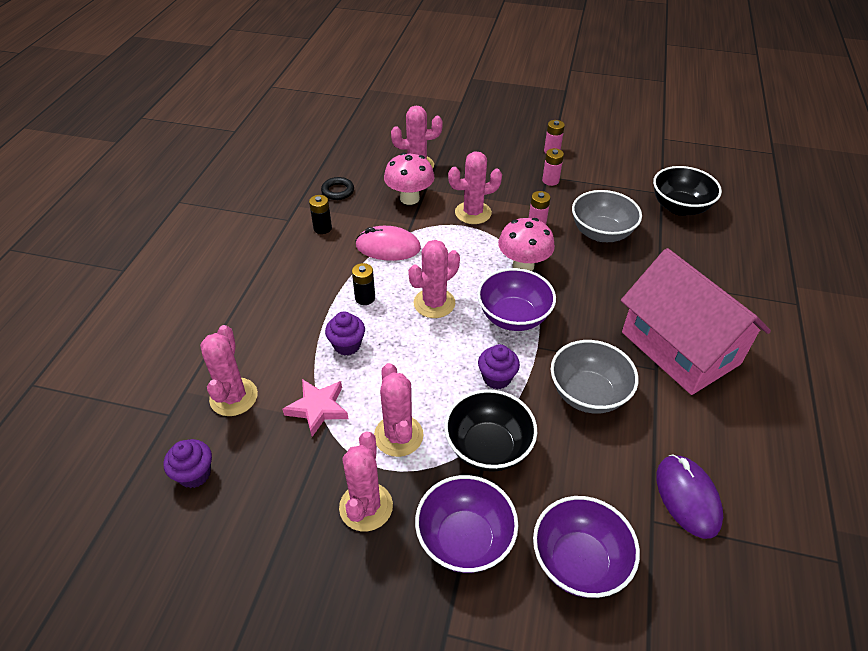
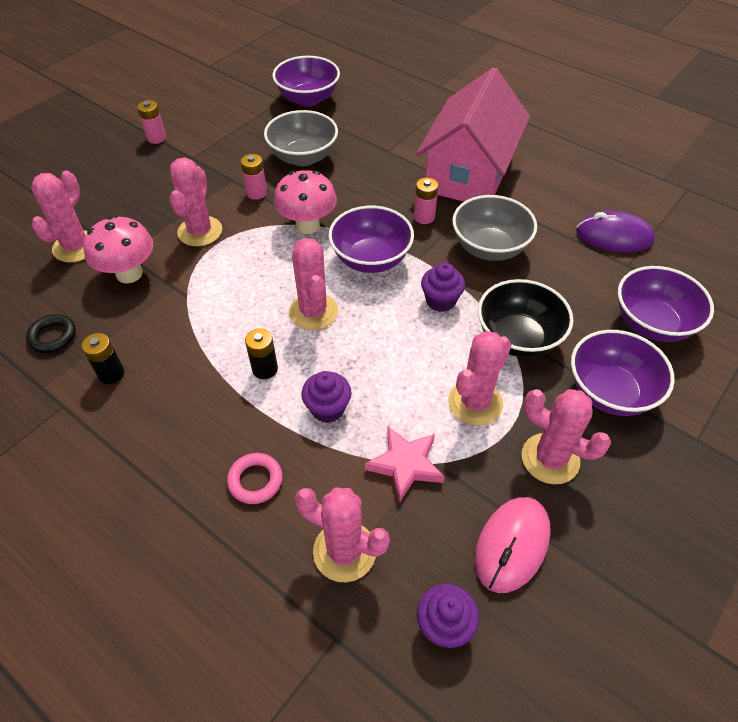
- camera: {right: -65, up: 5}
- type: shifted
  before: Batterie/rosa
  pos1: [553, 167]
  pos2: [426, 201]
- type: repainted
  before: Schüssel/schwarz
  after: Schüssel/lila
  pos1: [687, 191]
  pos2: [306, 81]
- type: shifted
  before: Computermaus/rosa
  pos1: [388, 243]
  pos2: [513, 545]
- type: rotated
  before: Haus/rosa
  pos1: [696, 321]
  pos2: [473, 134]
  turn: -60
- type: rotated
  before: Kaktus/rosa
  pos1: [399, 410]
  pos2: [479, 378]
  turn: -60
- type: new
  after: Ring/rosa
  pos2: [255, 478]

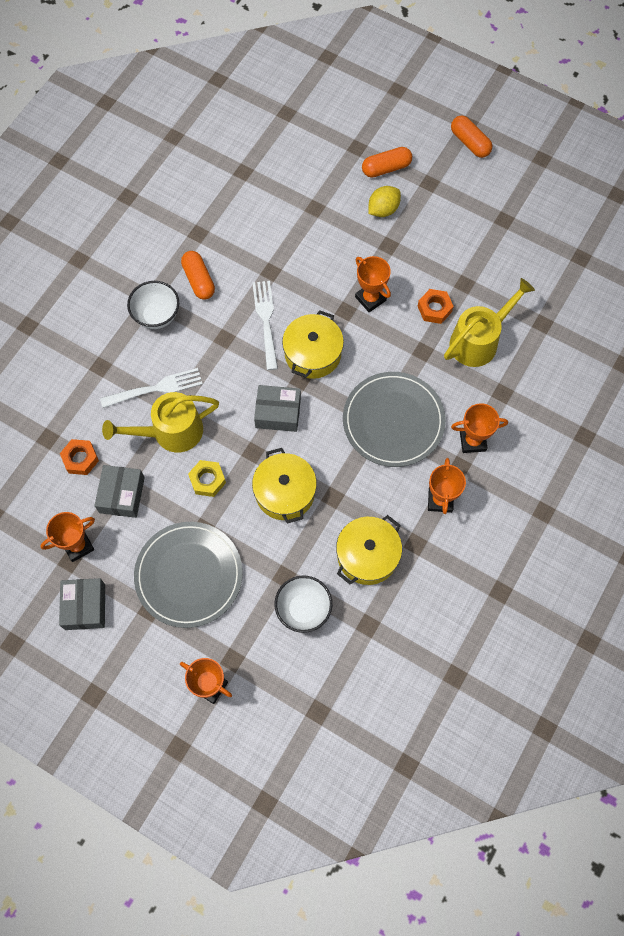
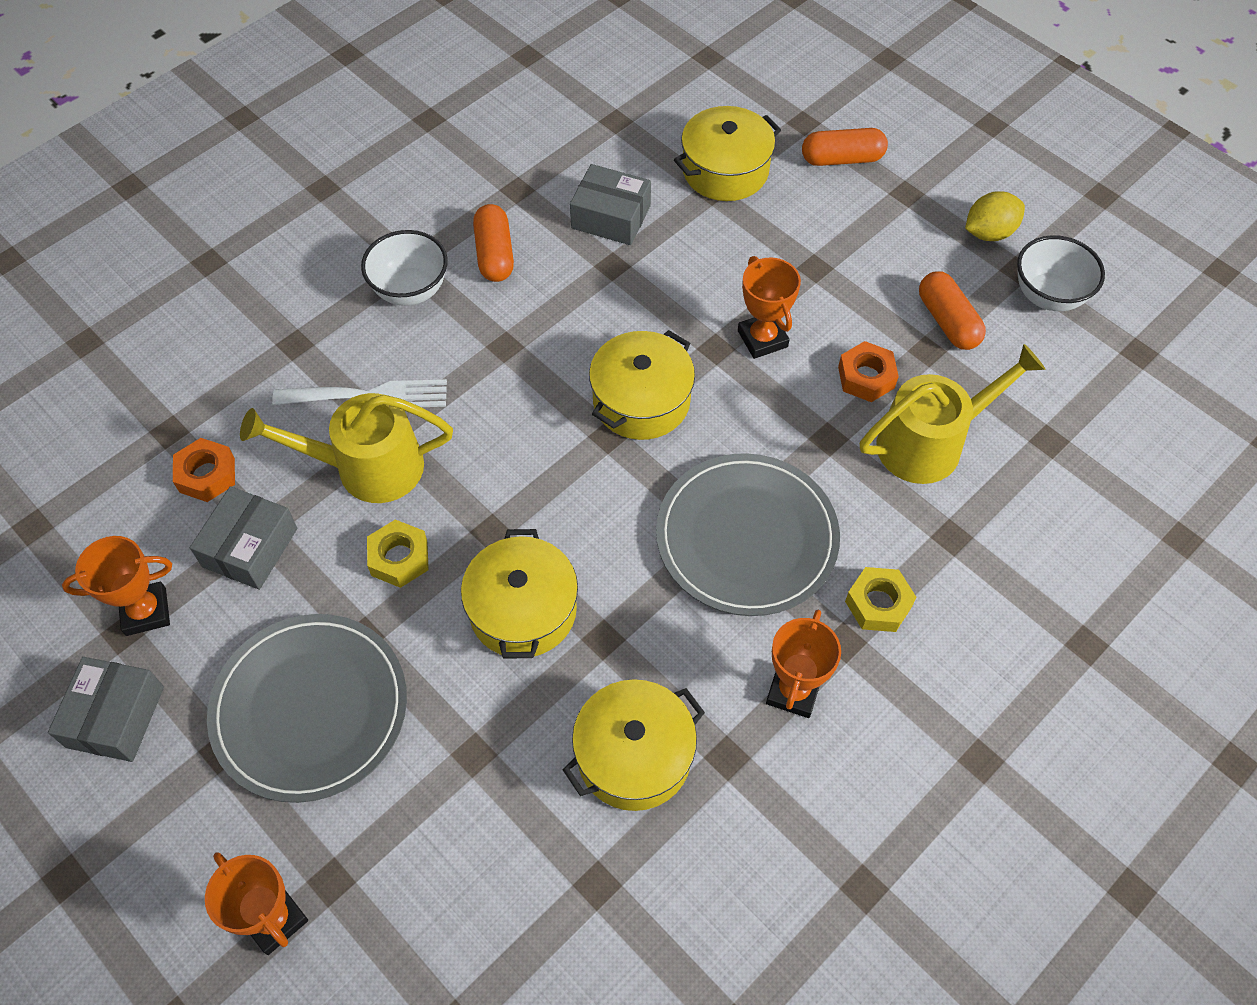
- camera: {right: 15, up: -10}
- type: shifted
  before: Kapsel/orange
  pos1: [471, 136]
  pos2: [952, 310]
- type: shifted
  before: Zitrone/gelb
  pos1: [385, 201]
  pos2: [995, 216]
- type: gone
  before: Gabel/weiß
  pos1: [265, 325]
- type: shifted
  before: Schachtel/grau
  pos1: [277, 408]
  pos2: [610, 204]
- type: swapped
  before: Pokal/orange
  after: Sechskantmutter/gelb
  pos1: [479, 428]
  pos2: [880, 599]
- type: shifted
  before: Schüssel/weiß
  pos1: [303, 604]
  pos2: [1061, 273]
- type: new
  after: Kochtopf/gelb
  pos2: [727, 153]

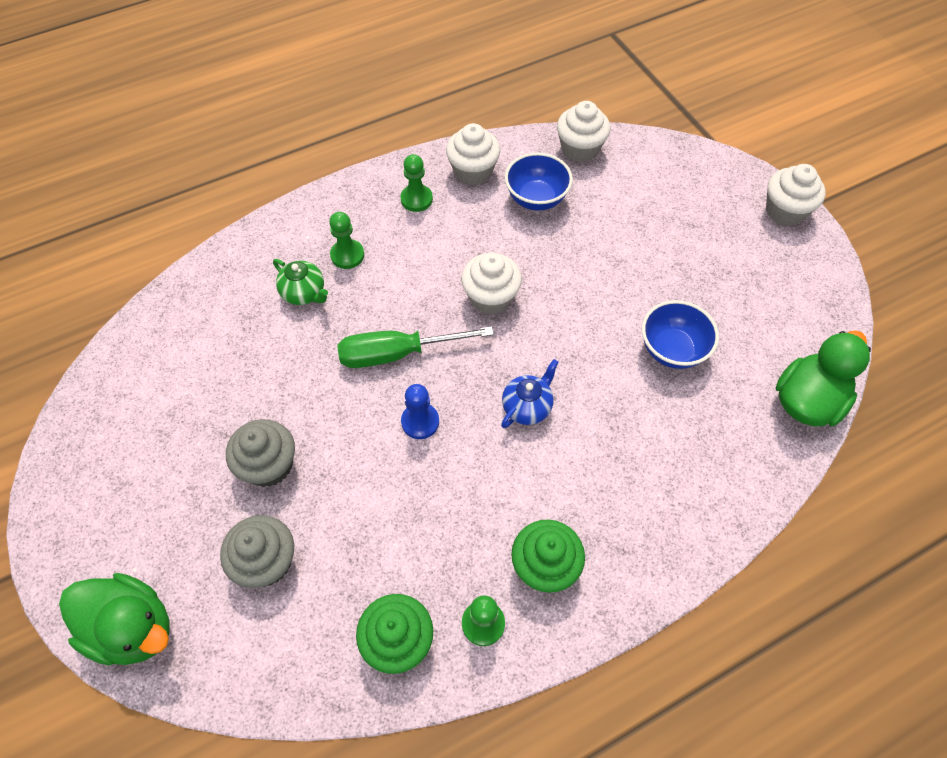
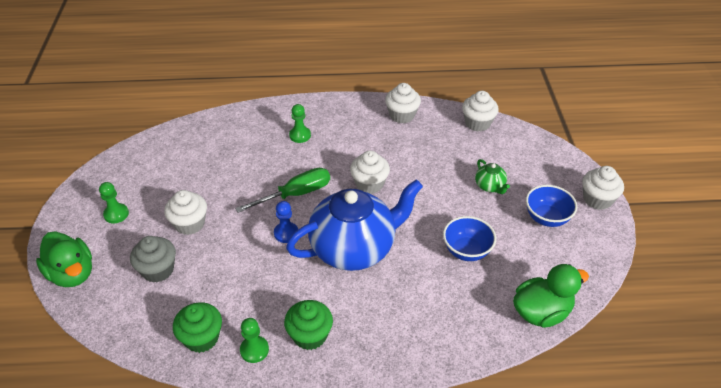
- camera: {right: 25, up: -15}
- type: shifted
  before: Schüssel/blau
  pos1: [539, 182]
  pos2: [551, 206]
- type: shifted
  before: Bauer/grün
  pos1: [416, 183]
  pos2: [114, 202]
- type: shifted
  before: Teekanne/grün
  pos1: [300, 282]
  pos2: [492, 176]
- type: rotated
  before: Schraubenzieher/grün
  pos1: [416, 347]
  pos2: [282, 190]
  turn: 135
- type: scaled
  before: Teekanne/blau
  pos1: [530, 393]
  pos2: [354, 225]
  scale: 2.5
- type: repainted
  before: Muffin/grau
  after: Muffin/weiß
  pos1: [260, 453]
  pos2: [185, 212]

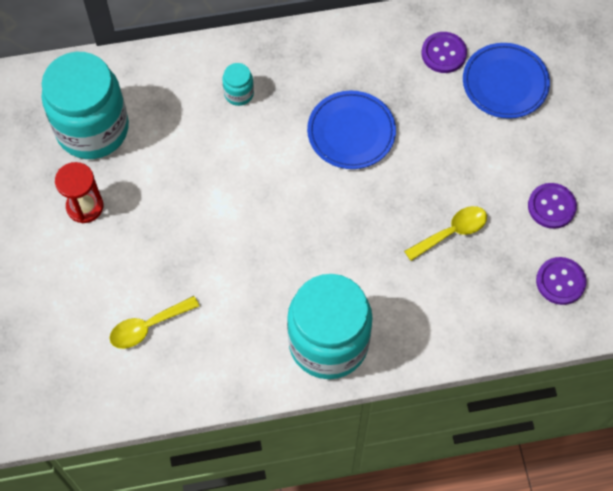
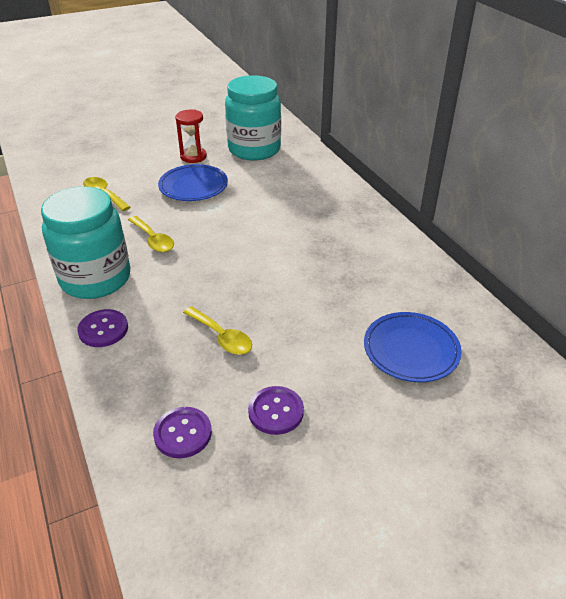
- camera: {right: 75, up: -25}
- type: shifted
  before: Knopf/lila
  pos1: [444, 52]
  pos2: [102, 328]
- type: gone
  before: Einmachglas/türkis
  pos1: [238, 84]
- type: shifted
  before: Teller/blau
  pos1: [351, 130]
  pos2: [193, 182]
- type: new
  after: Löffel/gelb
  pos2: [151, 234]

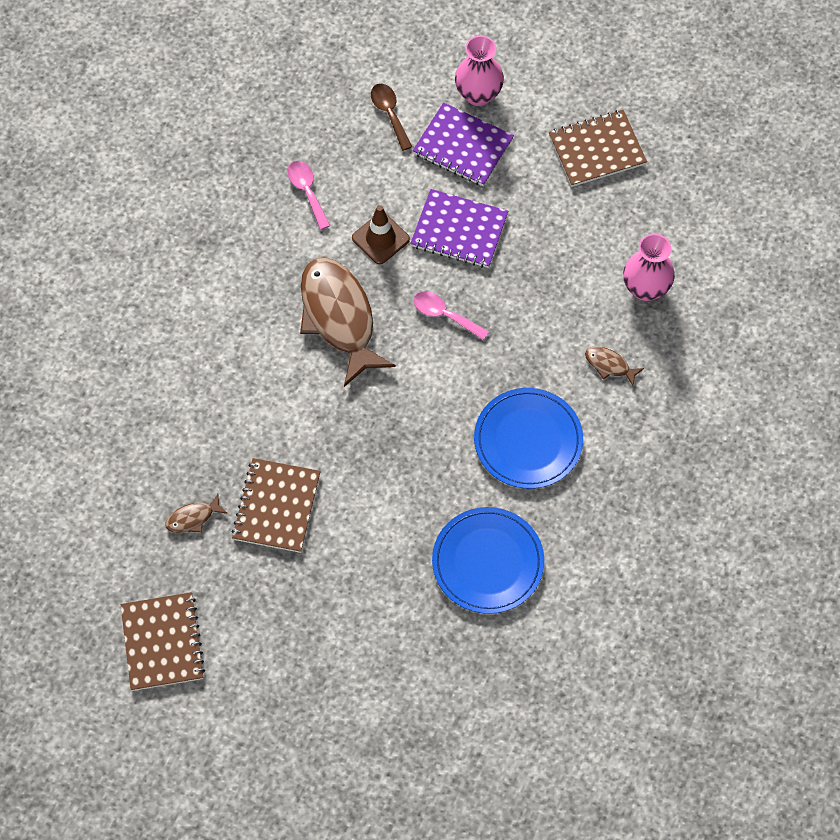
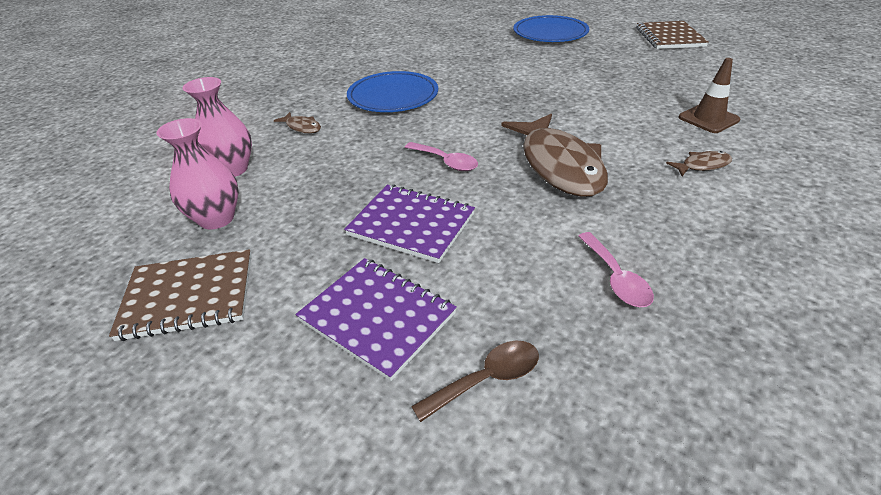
- camera: {right: -170, up: -25}
- type: shifted
  before: Vase/rosa
  pos1: [479, 70]
  pos2: [197, 174]
- type: rotated
  before: Löffel/braun
  pos1: [391, 117]
  pos2: [475, 381]
  turn: -105
- type: shifted
  before: Leitkegel/braun
  pos1: [381, 234]
  pos2: [709, 95]
- type: gone
  before: Notizbuch/braun
  pos1: [276, 505]
- type: shifted
  before: Fisch/braun
  pos1: [196, 513]
  pos2: [699, 163]
- type: shifted
  before: Teller/blau
  pos1: [488, 560]
  pos2: [551, 28]

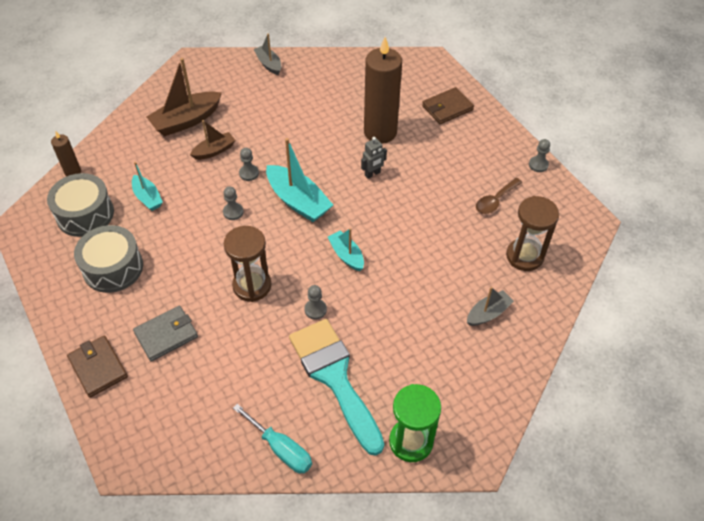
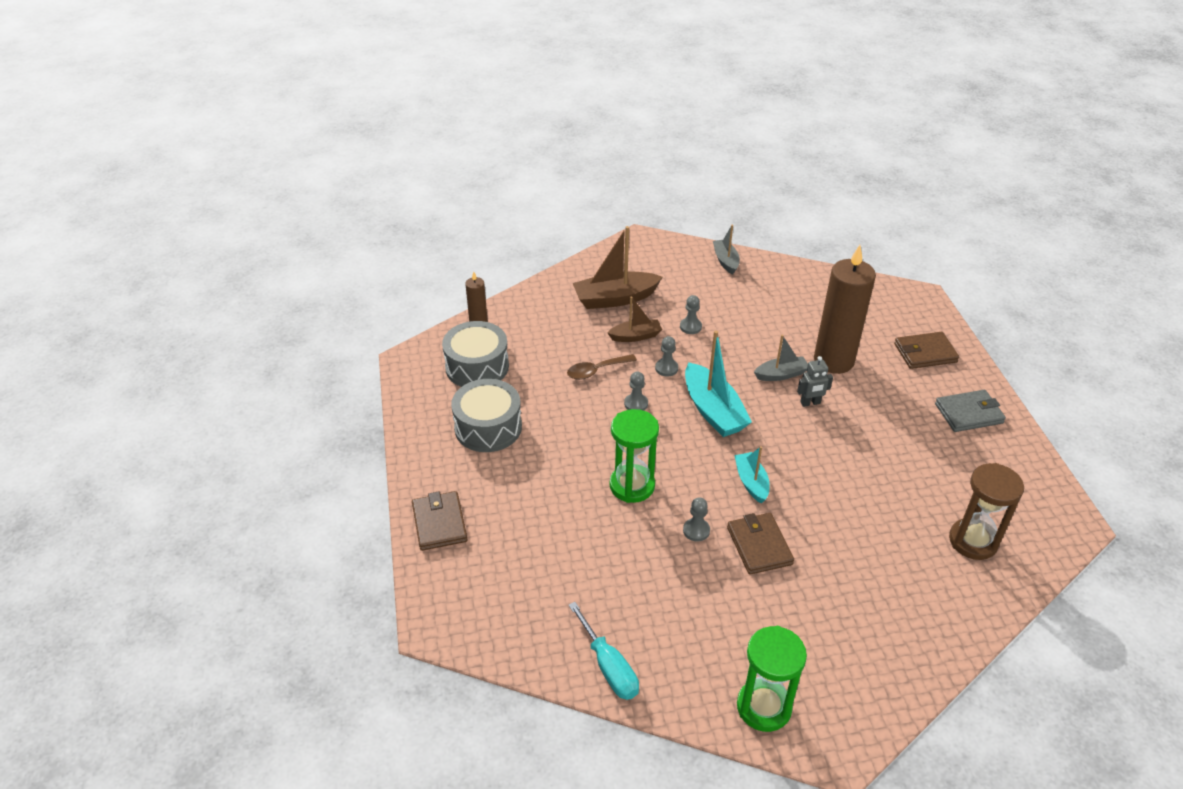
- camera: {right: 20, up: -10}
- type: shifted
  before: Bauer/grau
  pos1: [539, 155]
  pos2: [691, 314]
- type: gone
  before: Boot/türkis
  pos1: [147, 186]
- type: shifted
  before: Löffel/braun
  pos1: [499, 196]
  pos2: [602, 367]
- type: repainted
  before: Sanduhr/braun
  after: Sanduhr/grün
  pos1: [247, 264]
  pos2: [634, 456]
- type: shifted
  before: Boot/grau
  pos1: [490, 306]
  pos2: [781, 358]
- type: shifted
  before: Geldbörse/grau
  pos1: [165, 334]
  pos2: [970, 411]
- type: gone
  before: Pinsel/türkis
  pos1: [336, 387]
- type: new
  after: Geldbörse/braun
  pos2: [760, 544]

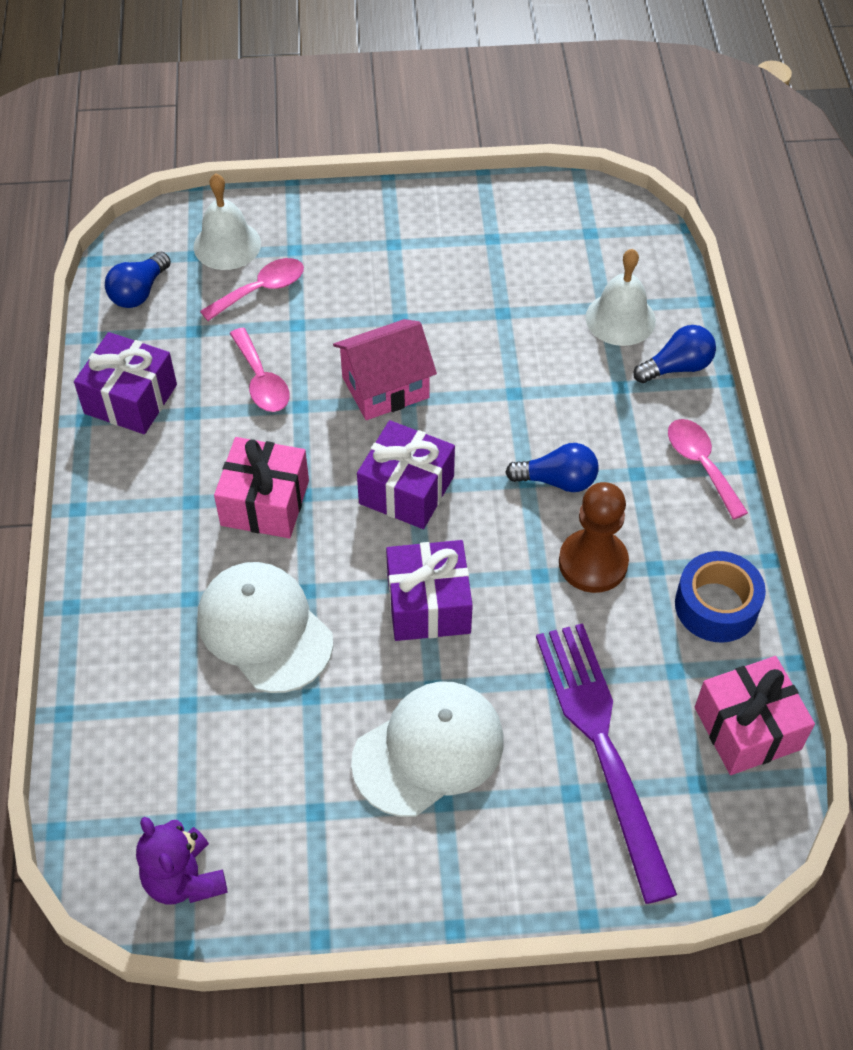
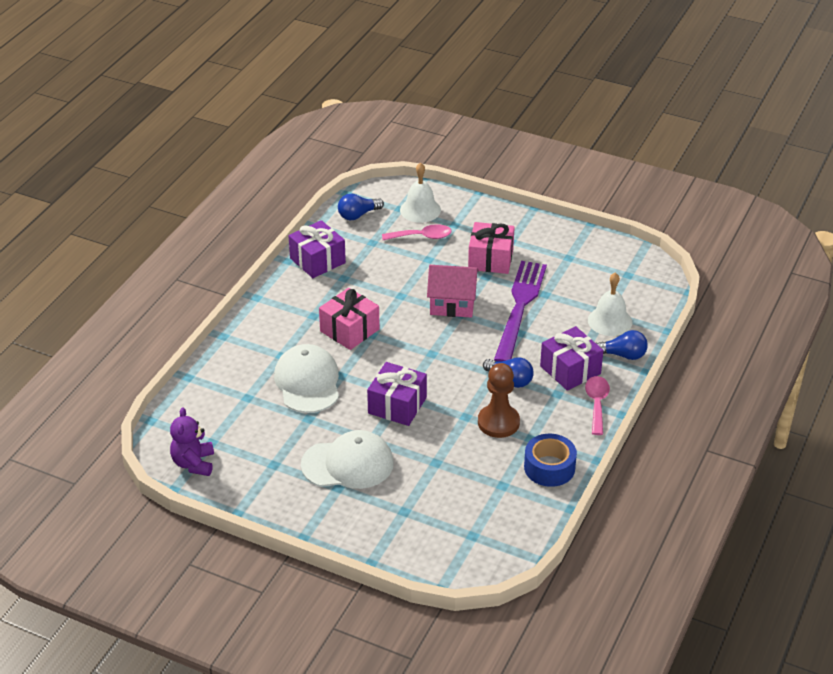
- camera: {right: 30, up: -15}
- type: gone
  before: Löffel/rosa
  pos1: [260, 370]
- type: shifted
  before: Geschenk/lila
  pos1: [406, 474]
  pos2: [571, 358]
- type: shifted
  before: Gabel/lila
  pos1: [606, 763]
  pos2: [520, 311]
- type: shifted
  before: Geschenk/rosa
  pos1: [755, 715]
  pos2: [491, 248]

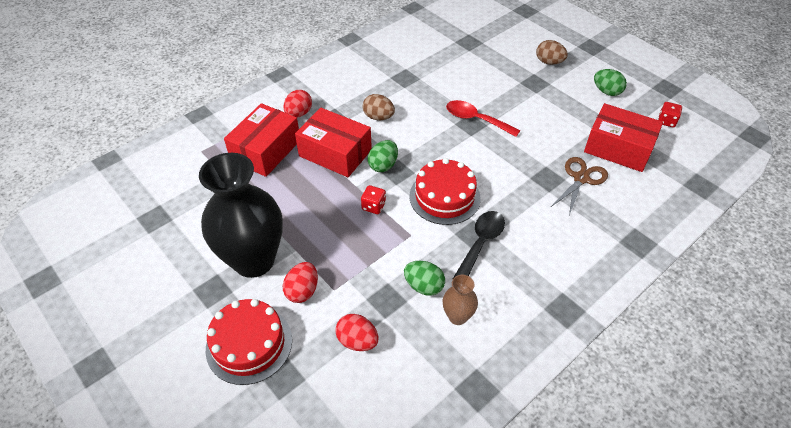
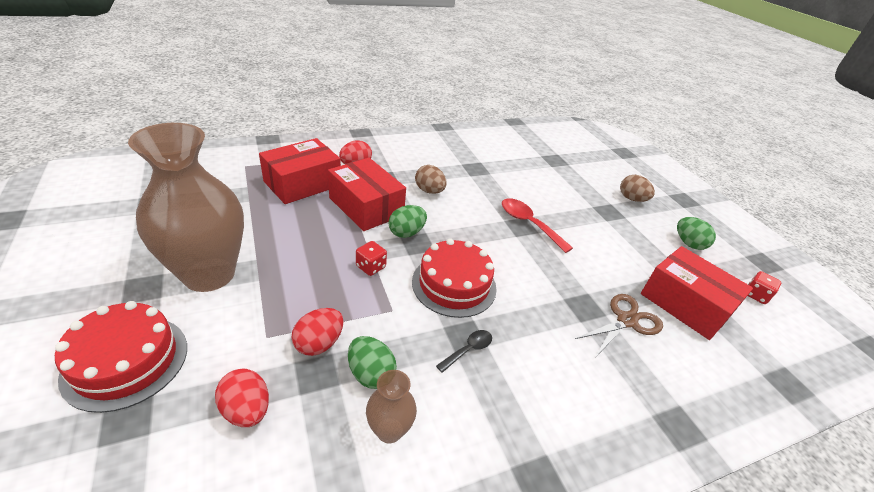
- camera: {right: 15, up: -10}
- type: repainted
  before: Vase/schwarz
  after: Vase/braun
  pos1: [241, 215]
  pos2: [186, 207]
- type: scaled
  before: Löffel/schwarz
  pos1: [479, 244]
  pos2: [464, 351]
  scale: 0.57
- type: shifted
  before: Ei/rot
  pos1: [300, 282]
  pos2: [318, 332]

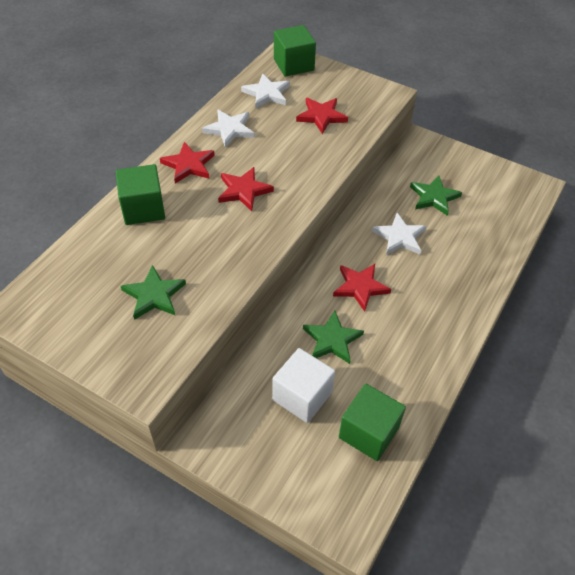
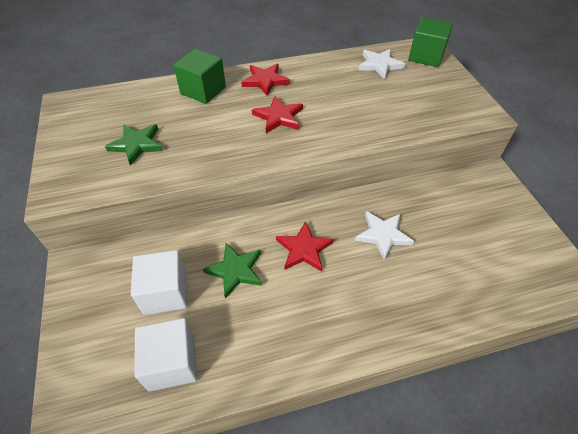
- camera: {right: 45, up: 0}
- type: gone
  before: Stern/rot
  pos1: [322, 116]
- type: gone
  before: Stern/weiß
  pos1: [228, 129]
- type: gone
  before: Stern/grün
  pos1: [436, 195]
- type: repainted
  before: Kubus/grün
  after: Kubus/weiß
  pos1: [372, 422]
  pos2: [165, 355]

